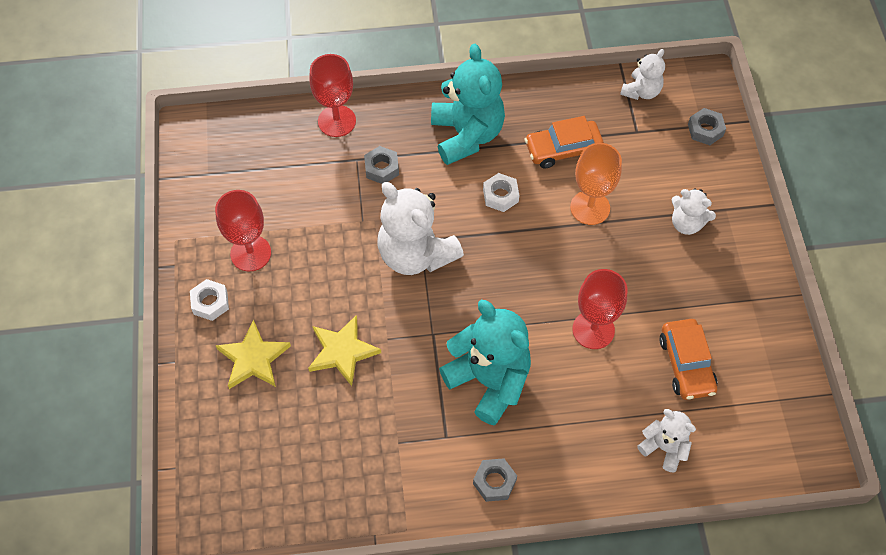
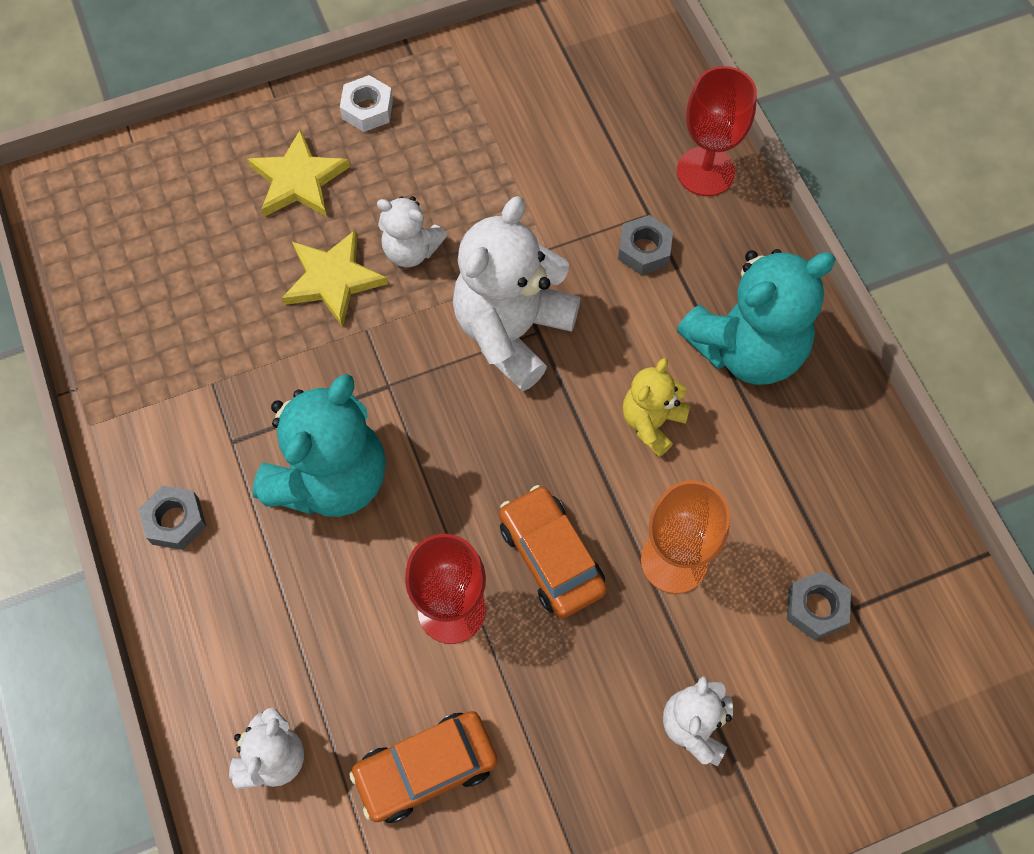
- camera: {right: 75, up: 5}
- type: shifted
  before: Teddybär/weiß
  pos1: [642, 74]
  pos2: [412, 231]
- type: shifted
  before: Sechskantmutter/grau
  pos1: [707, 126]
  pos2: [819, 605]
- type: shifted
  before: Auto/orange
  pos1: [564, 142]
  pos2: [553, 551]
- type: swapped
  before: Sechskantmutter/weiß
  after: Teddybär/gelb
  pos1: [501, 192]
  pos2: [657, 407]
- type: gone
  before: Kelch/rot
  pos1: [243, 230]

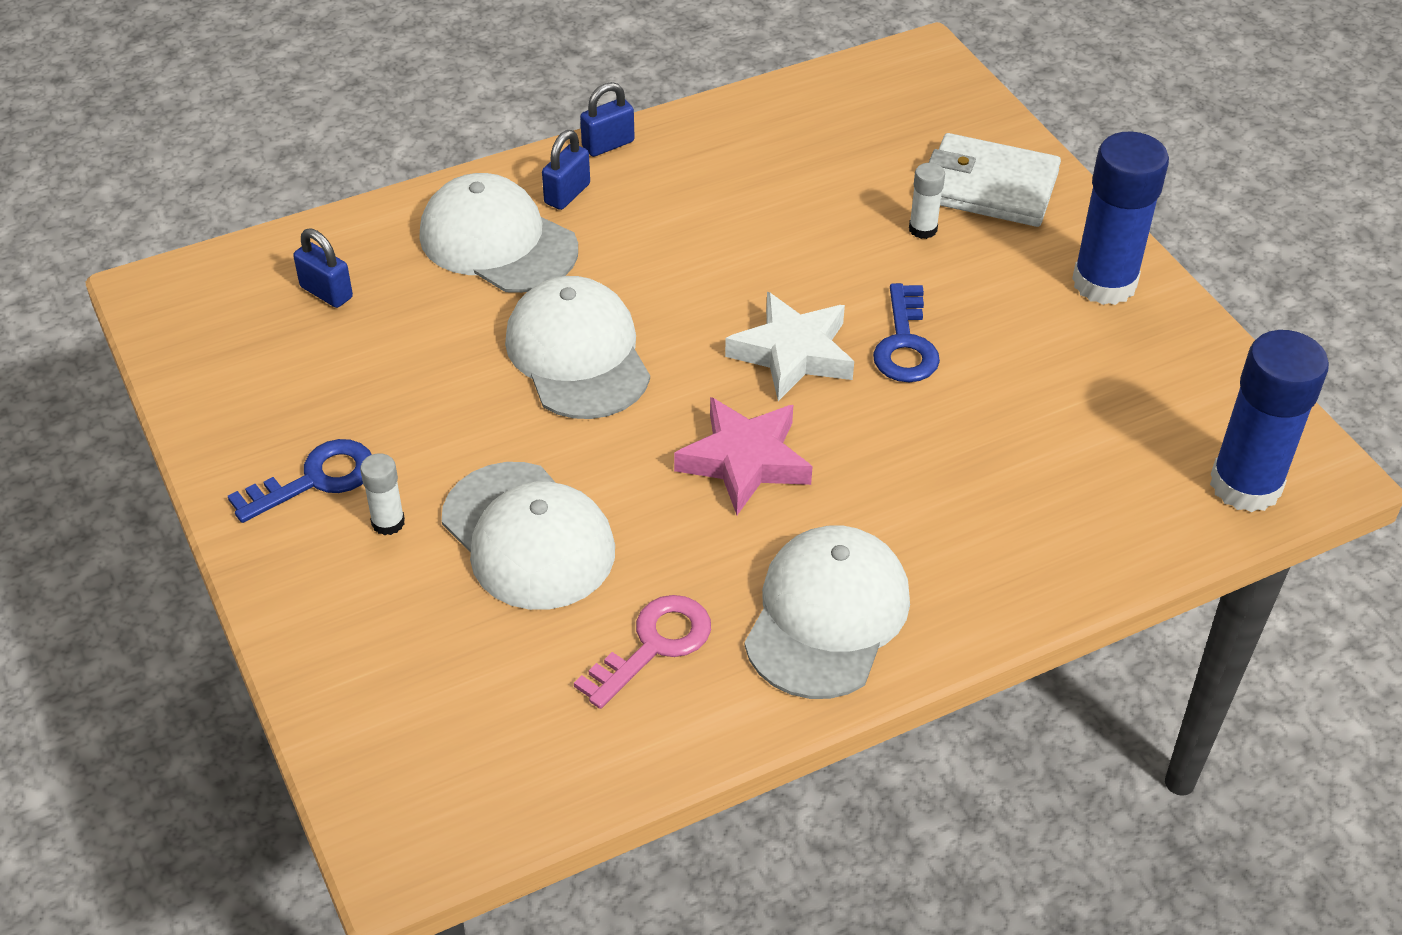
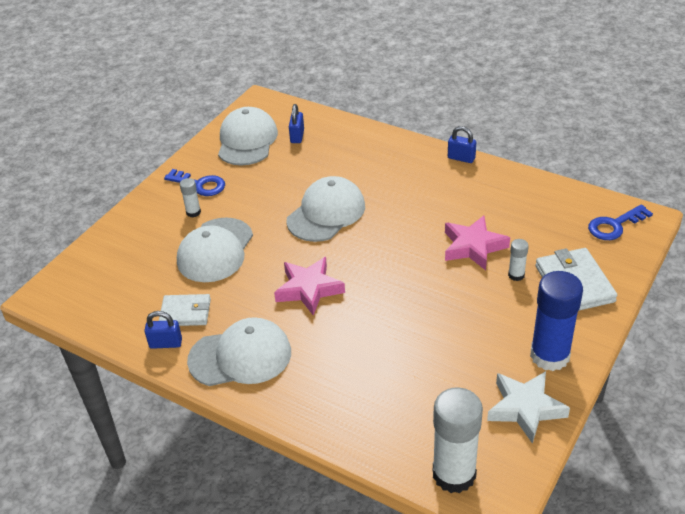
- camera: {right: 60, up: -5}
- type: shifted
  before: Vorhängeschloss/blau
  pos1: [566, 170]
  pos2: [163, 330]
- type: shifted
  before: Kappe/weiß
  pos1: [498, 233]
  pos2: [248, 136]
- type: shifted
  before: Schlüssel/blau
  pos1: [906, 332]
  pos2: [620, 222]
- type: shifted
  before: Stern/weiß
  pos1: [789, 346]
  pos2: [528, 407]
- type: repainted
  before: Klebestift/blau
  after: Klebestift/weiß
  pos1: [1269, 421]
  pos2: [458, 440]
- type: swapped
  before: Schlüssel/rosa
  after: Geldbörse/weiß
  pos1: [642, 652]
  pos2: [185, 310]
- type: new
  after: Stern/rosa
  pos2: [477, 242]

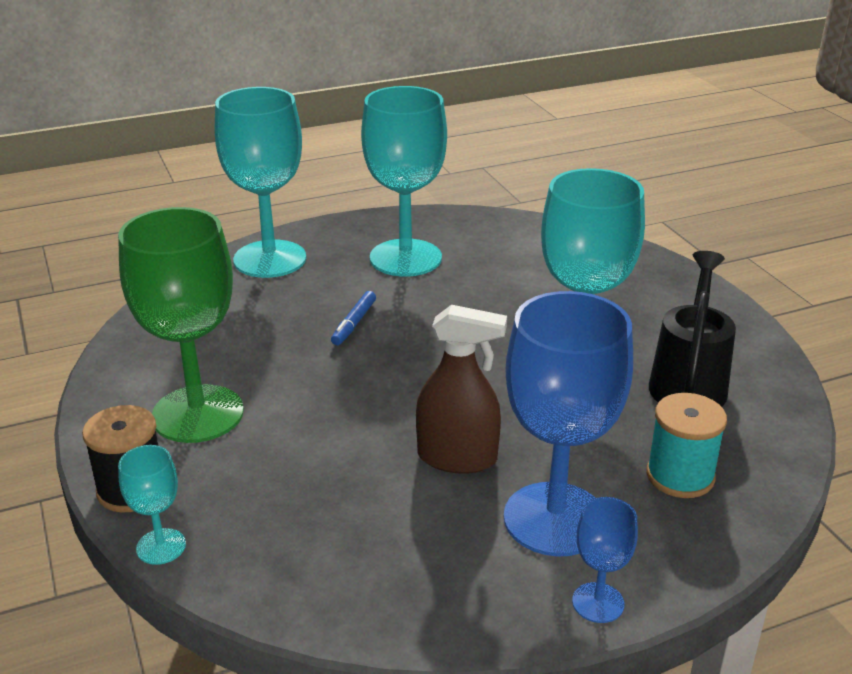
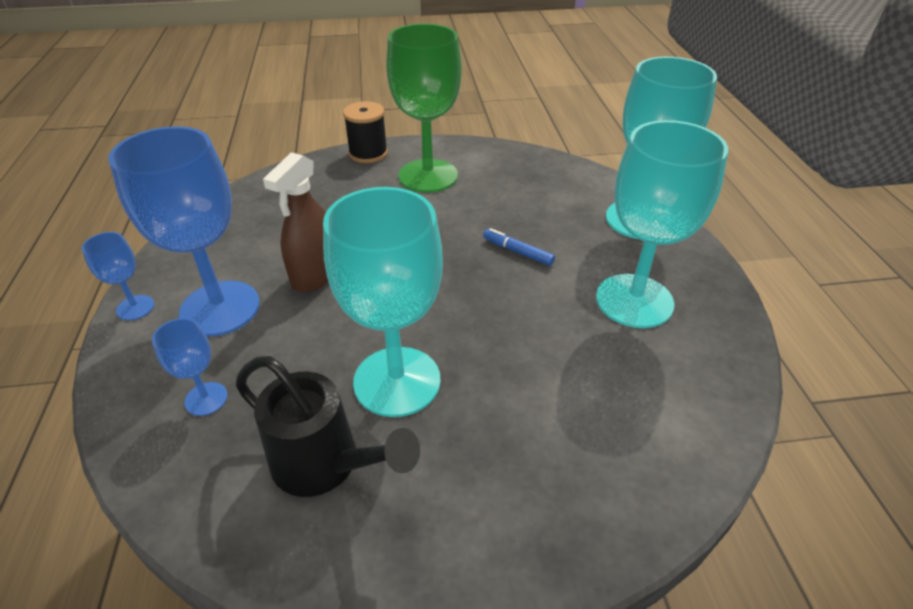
- camera: {right: 105, up: 10}
- type: swapped
  before: Garnrolle/türkis
  after: Kelch/blau
  pos1: [686, 445]
  pos2: [190, 367]
- type: gone
  before: Kelch/türkis
  pos1: [152, 505]

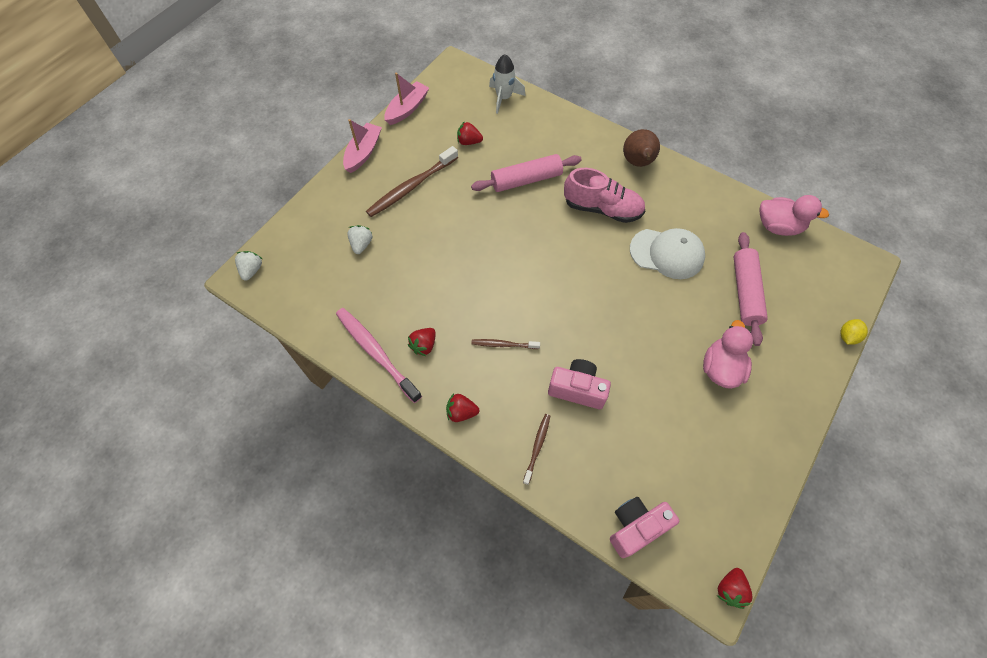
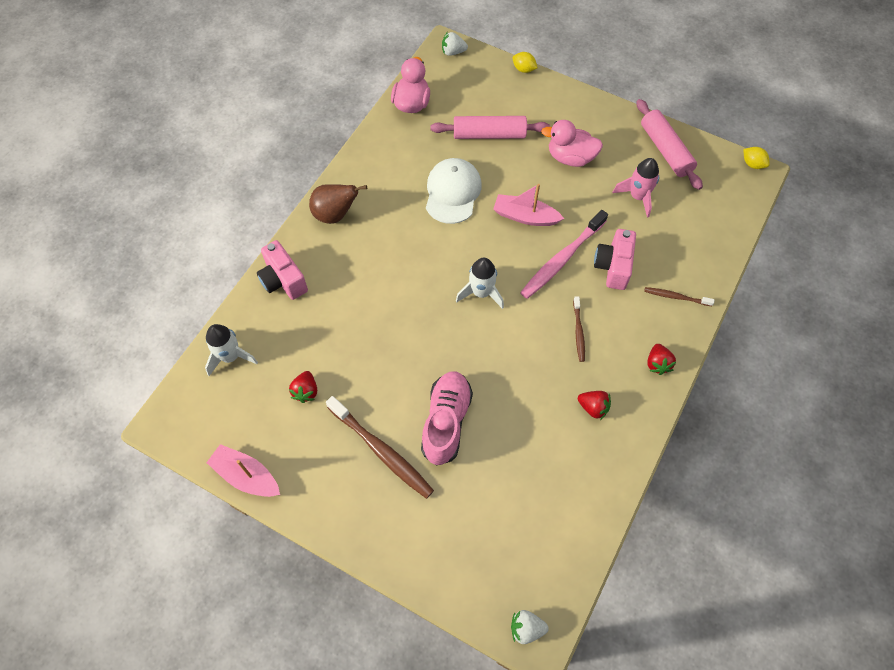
- camera: {right: -95, up: 0}
- type: shifted
  before: Boot/rosa
  pos1: [362, 146]
  pos2: [528, 205]
- type: shifted
  before: Nudelholz/rosa
  pos1: [526, 173]
  pos2: [669, 144]
- type: shifted
  before: Schuh/rosa
  pos1: [604, 195]
  pos2: [447, 418]
- type: shifted
  before: Erdbeere/weiß
  pos1: [360, 239]
  pos2: [455, 44]
- type: shifted
  before: Zahnbürste/rosa
  pos1: [379, 355]
  pos2: [564, 254]
- type: shifted
  before: Kamera/rosa
  pos1: [644, 527]
  pos2: [282, 270]
- type: swapped
  before: Erdbeere/rot
  after: Zitrone/gelb
  pos1: [735, 588]
  pos2: [756, 158]
- type: new
  after: Rakete/rosa
  pos2: [635, 188]
- type: new
  after: Rakete/weiß
  pos2: [480, 283]

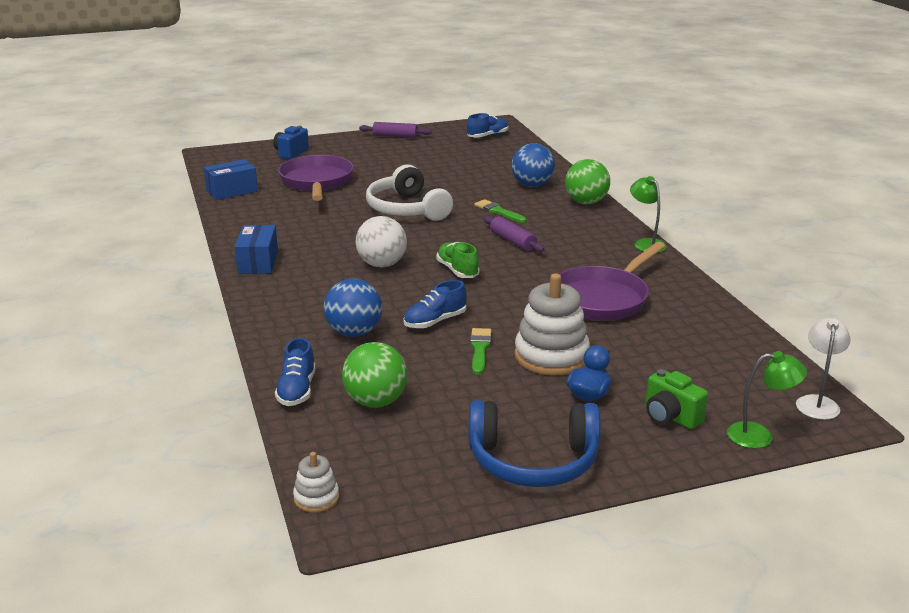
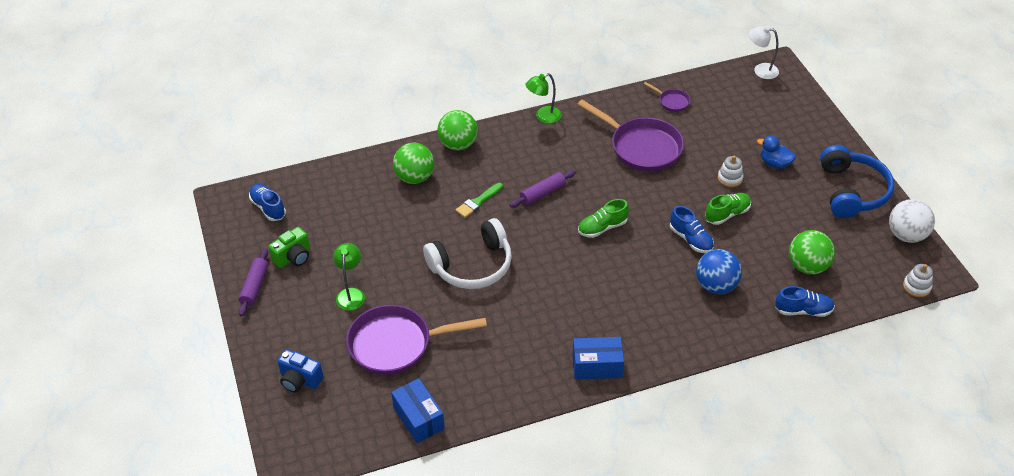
- camera: {right: -90, up: 20}
- type: repainted
  before: Ball/blau
  after: Ball/grün
  pos1: [533, 165]
  pos2: [413, 163]
- type: shifted
  before: Ball/weiß
  pos1: [381, 241]
  pos2: [912, 221]
- type: scaled
  before: Stapelspielzeug/weiß
  pos1: [552, 324]
  pos2: [731, 171]
  scale: 0.49
- type: swapped
  before: Pinsel/grün
  after: Schuh/grün
  pos1: [480, 351]
  pos2: [728, 209]
- type: shifted
  before: Lampe/grün
  pos1: [767, 400]
  pos2: [349, 277]
- type: shifted
  before: Kamera/grün
  pos1: [677, 399]
  pos2: [289, 247]
- type: new
  after: Pfanne/lila
  pos2: [667, 97]

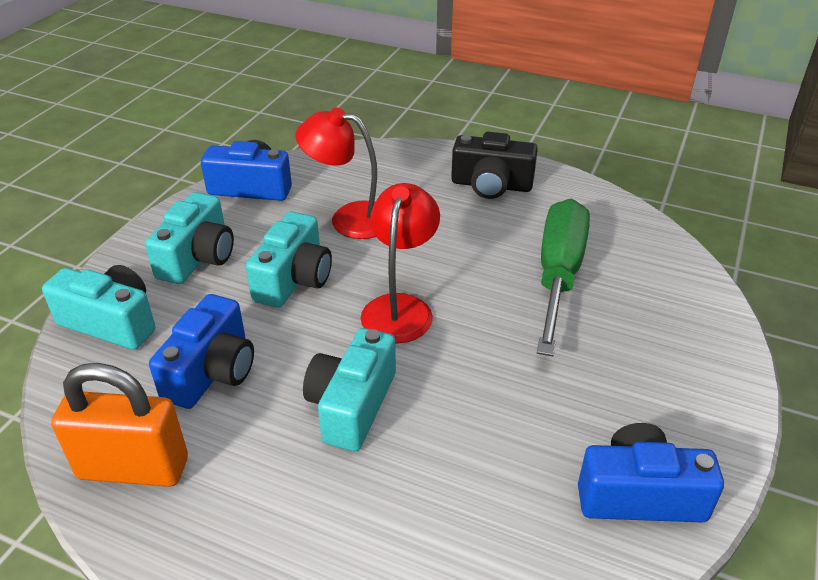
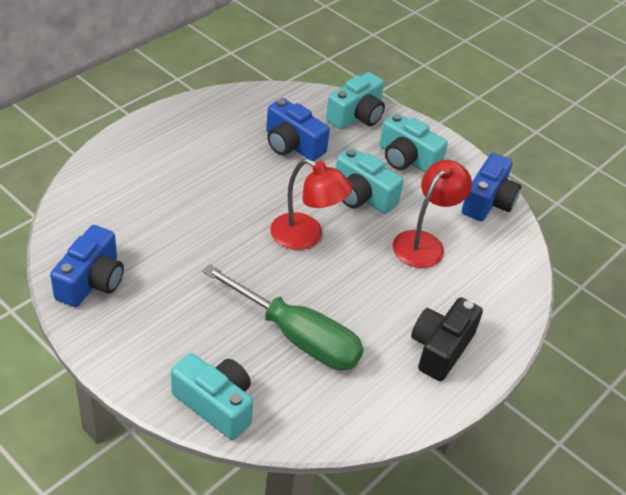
- camera: {right: 105, up: 5}
- type: shifted
  before: Kamera/türkis
  pos1: [349, 389]
  pos2: [212, 396]
- type: gone
  before: Vorhängeschloss/orange
  pos1: [119, 425]

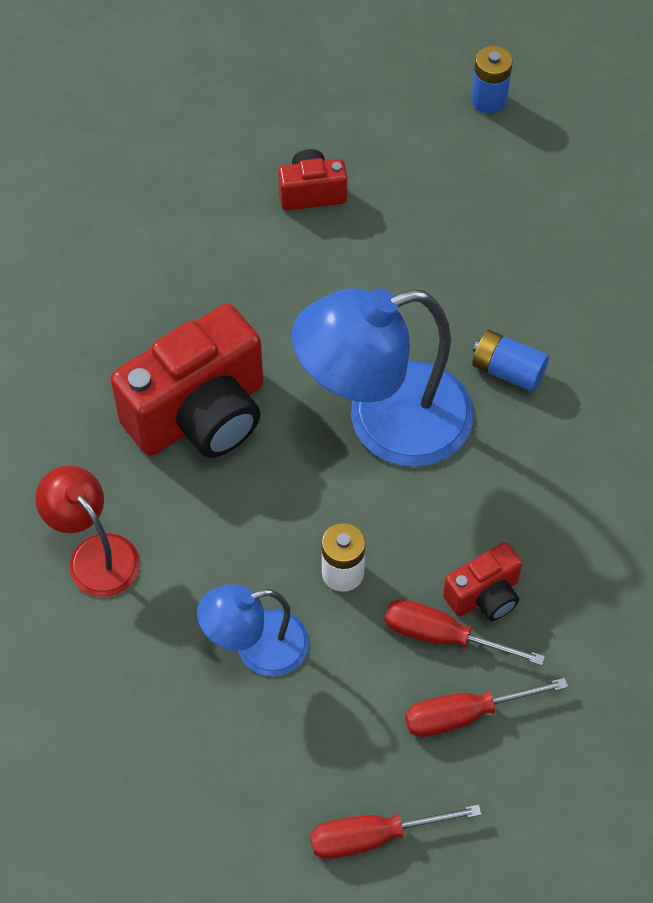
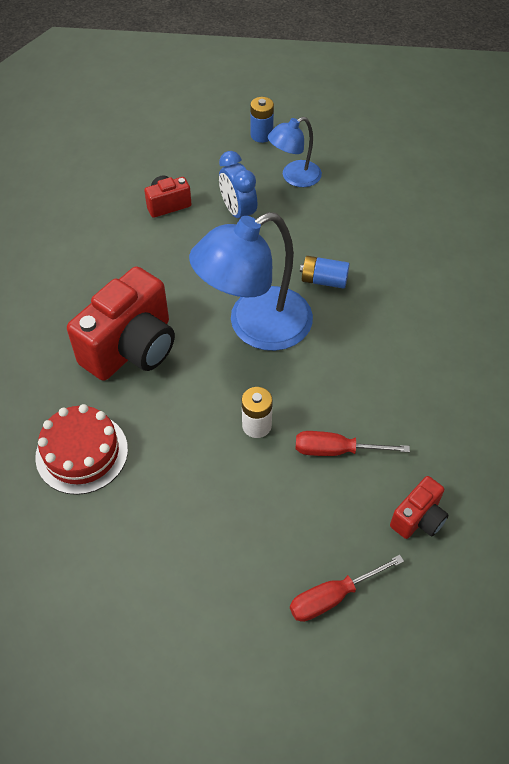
- camera: {right: -15, up: -5}
- type: swapped
  before: Lampe/rot
  after: Kuchen/rot
  pos1: [88, 531]
  pos2: [81, 449]
- type: shifted
  before: Kamera/rot
  pos1: [482, 581]
  pos2: [419, 507]
- type: shifted
  before: Lampe/blau
  pos1: [253, 630]
  pos2: [295, 152]
- type: gone
  before: Schraubenzieher/rot
  pos1: [486, 707]
- type: new
  after: Wecker/blau
  pos2: [238, 184]

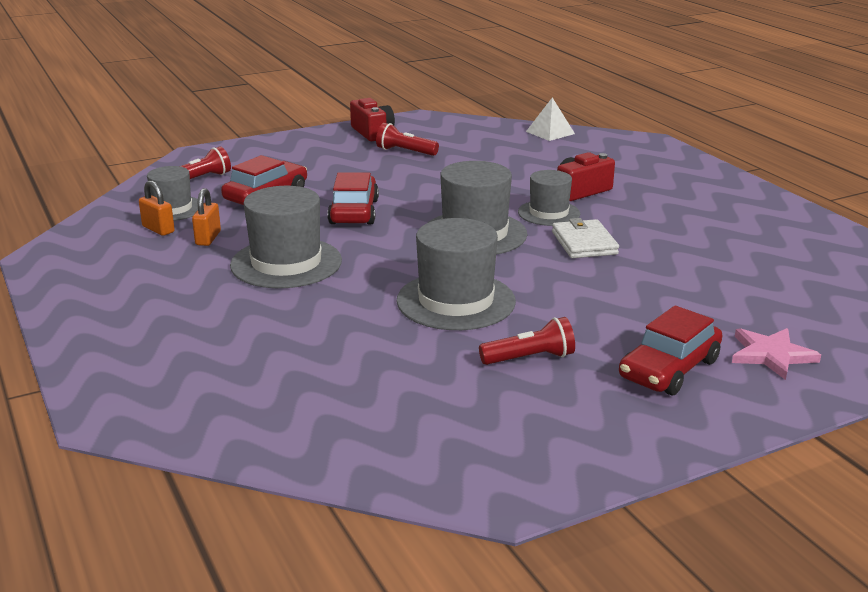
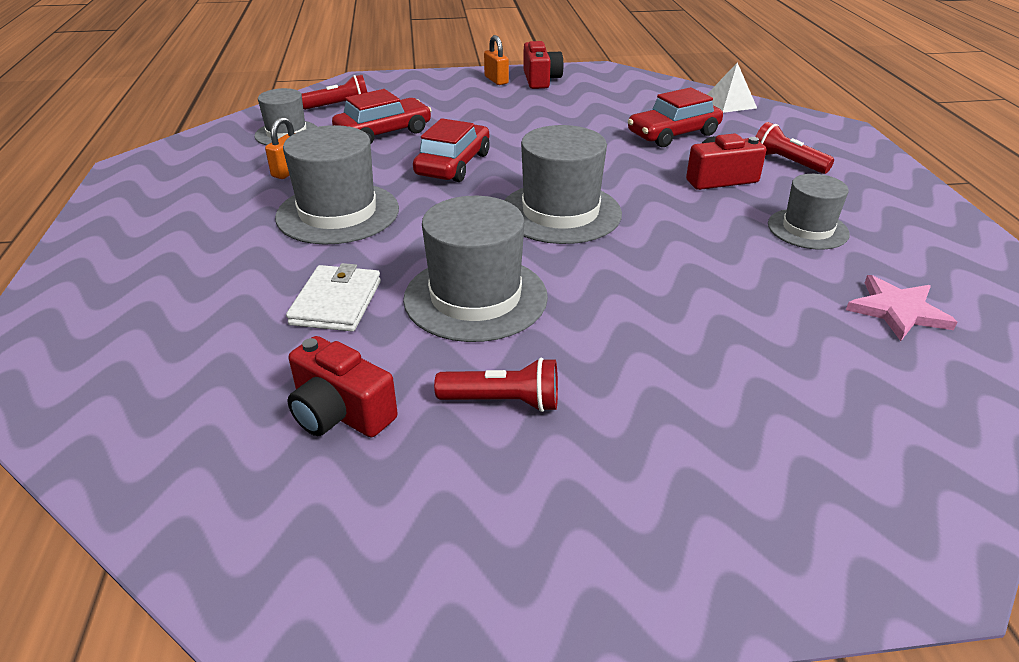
- camera: {right: 20, up: 10}
- type: shifted
  before: Taschenlampe/rot
  pos1: [407, 139]
  pos2: [794, 148]
- type: shifted
  before: Hut/grau
  pos1: [549, 198]
  pos2: [809, 212]
- type: shifted
  before: Vorhängeschloss/orange
  pos1: [157, 208]
  pos2: [496, 60]
- type: shifted
  before: Geldbörse/weiß
  pos1: [585, 238]
  pos2: [333, 297]
- type: shifted
  before: Auto/rot
  pos1: [670, 350]
  pos2: [675, 117]
- type: shifted
  before: Stern/rosa
  pos1: [776, 354]
  pos2: [901, 308]
- type: new
  after: Kamera/rot
  pos2: [343, 386]

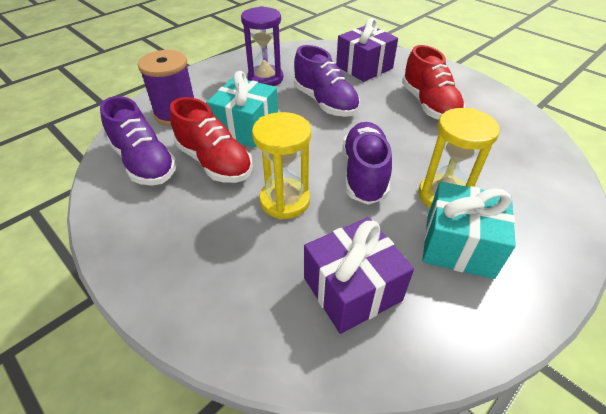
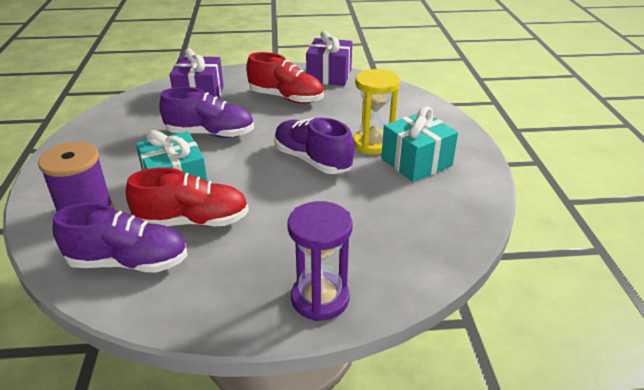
- camera: {right: -50, up: -10}
- type: shifted
  before: Sanduhr/lila
  pos1: [262, 46]
  pos2: [320, 261]
- type: gone
  before: Sanduhr/gelb
  pos1: [281, 165]
- type: shifted
  before: Geschenk/lila
  pos1: [359, 275]
  pos2: [329, 58]

